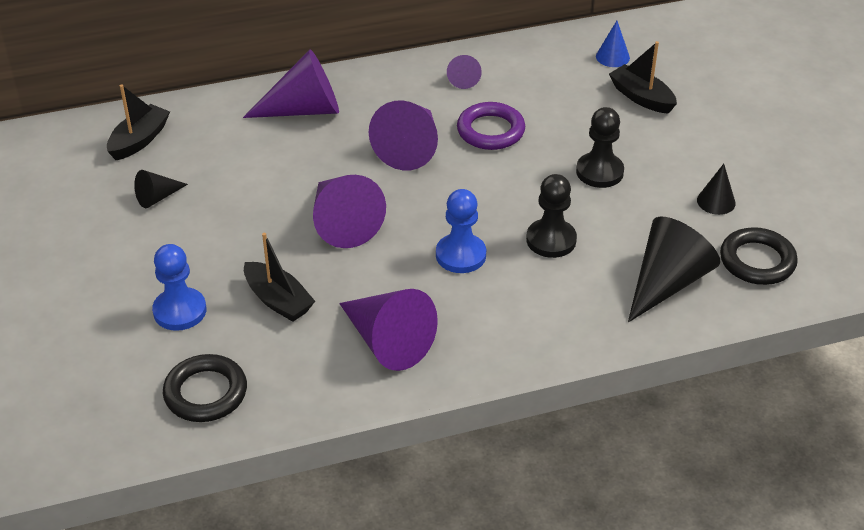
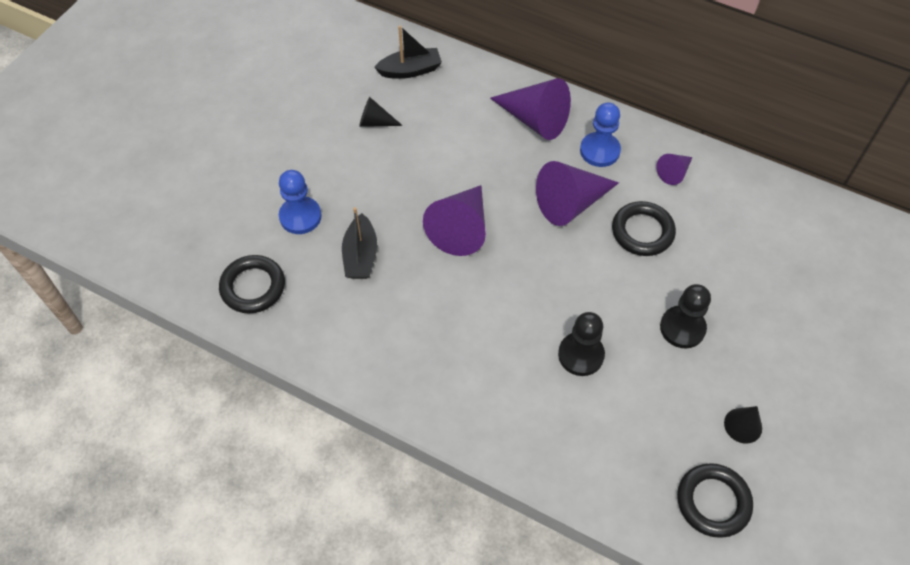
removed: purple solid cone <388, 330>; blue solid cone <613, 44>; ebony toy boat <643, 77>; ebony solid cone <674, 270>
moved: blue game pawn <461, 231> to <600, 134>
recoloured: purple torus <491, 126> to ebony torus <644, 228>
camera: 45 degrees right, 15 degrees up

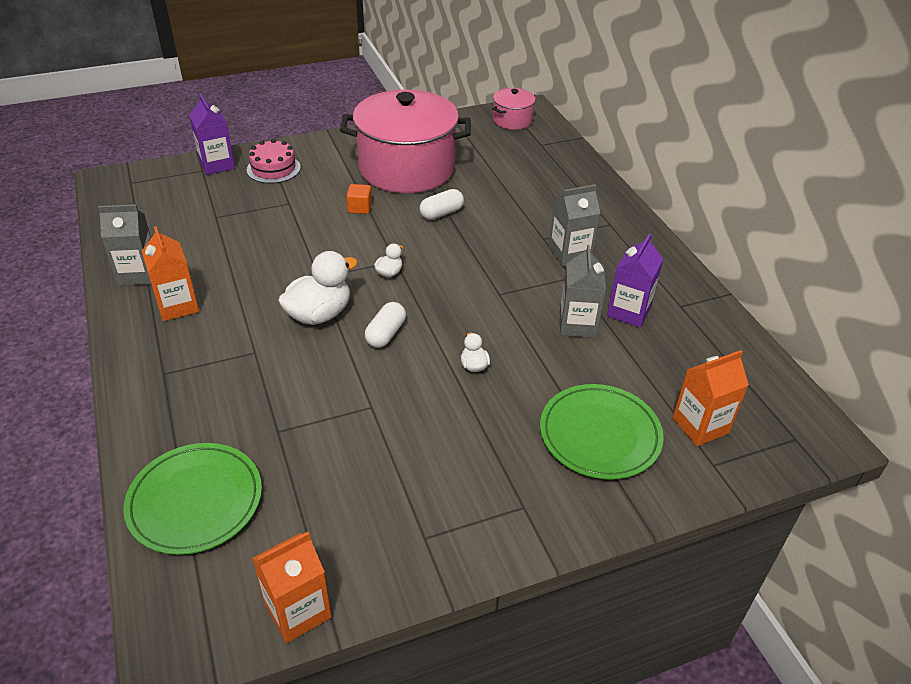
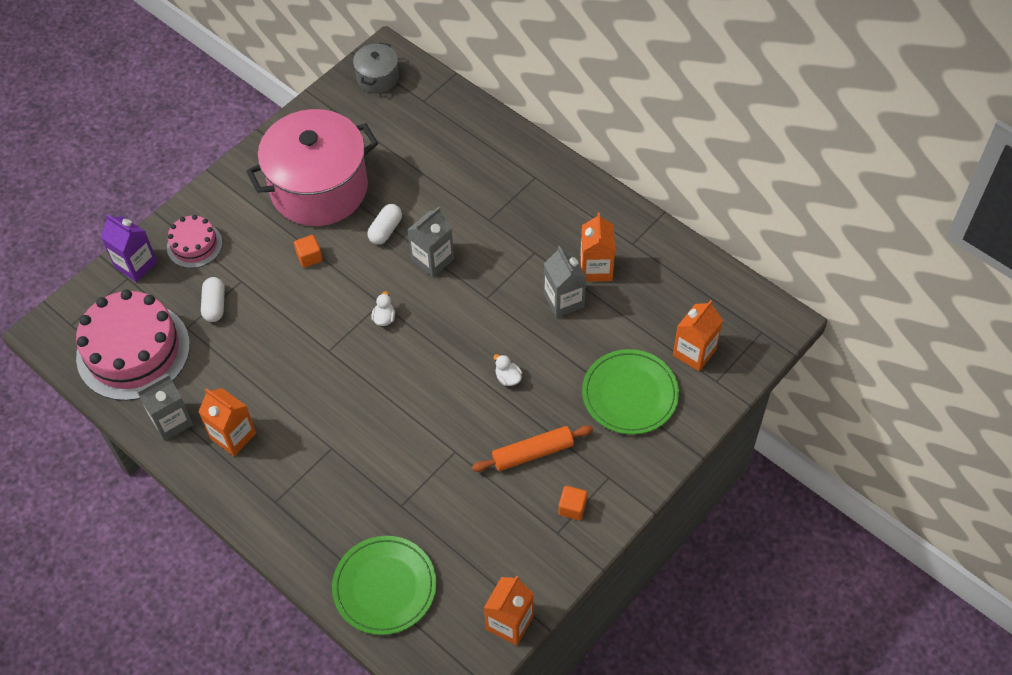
removed: white toy duck <318, 288>
added: rose-pink layer cake <133, 345>; bright orange rolling pin <532, 448>; bright orange cube <572, 503>
moved: white pill shape <385, 325> to <213, 299>; gray carton <574, 225> to <430, 242>
recoloured: rose-pink stockpot <514, 109> to gray stockpot <376, 67>; purple carton <635, 280> to bright orange carton <597, 247>
camera: 25 degrees left, 15 degrees up

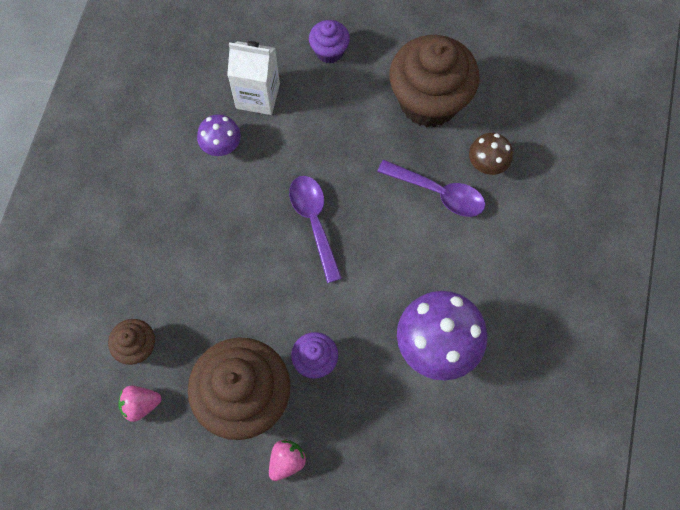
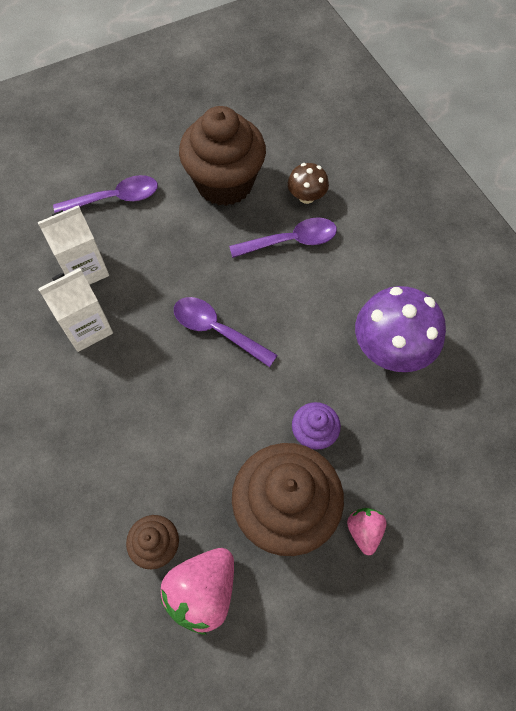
replaced: purple mushroom <219, 135> to white carton <75, 310>; purple fairy cake <329, 41> to purple spoon <105, 194>
resized: rose-pink strawberry <140, 404> = <197, 591> x1.77
camera: 40 degrees left, 5 degrees down

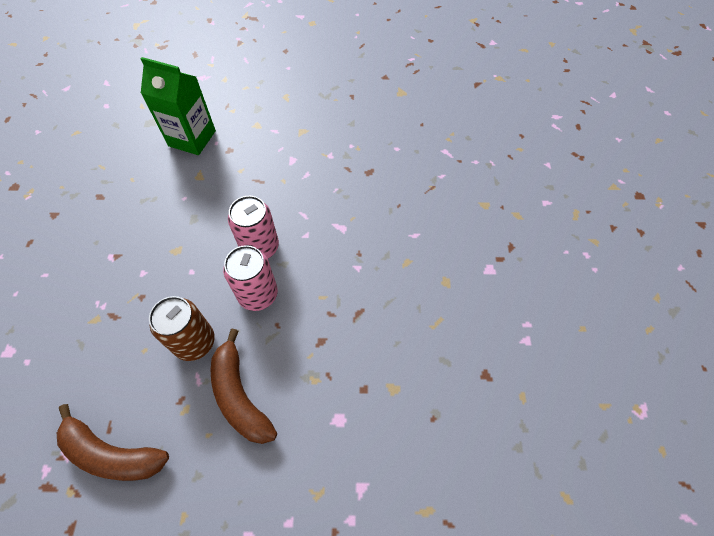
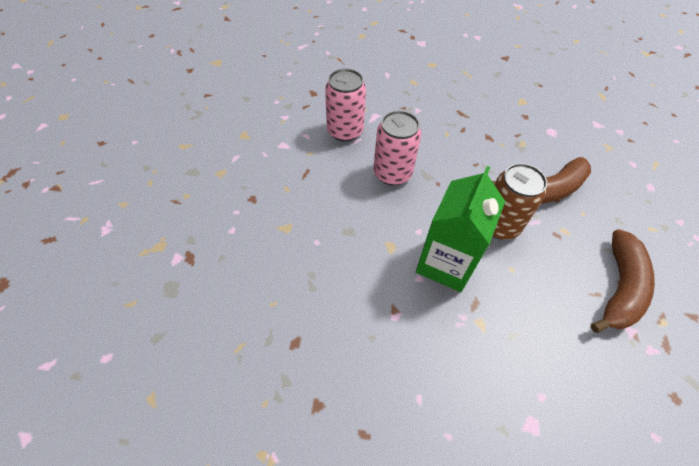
moved: emerald carton <178, 106> to <460, 229>; rose-pink tin <250, 278> to <345, 105>
camera: 85 degrees left, 5 degrees down

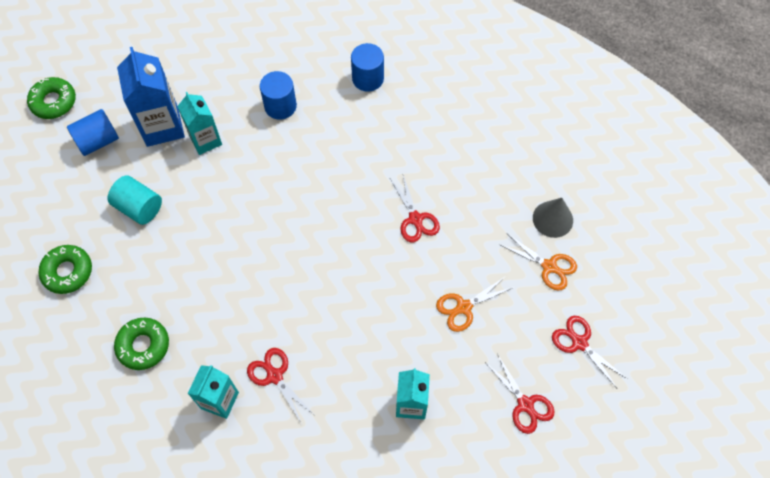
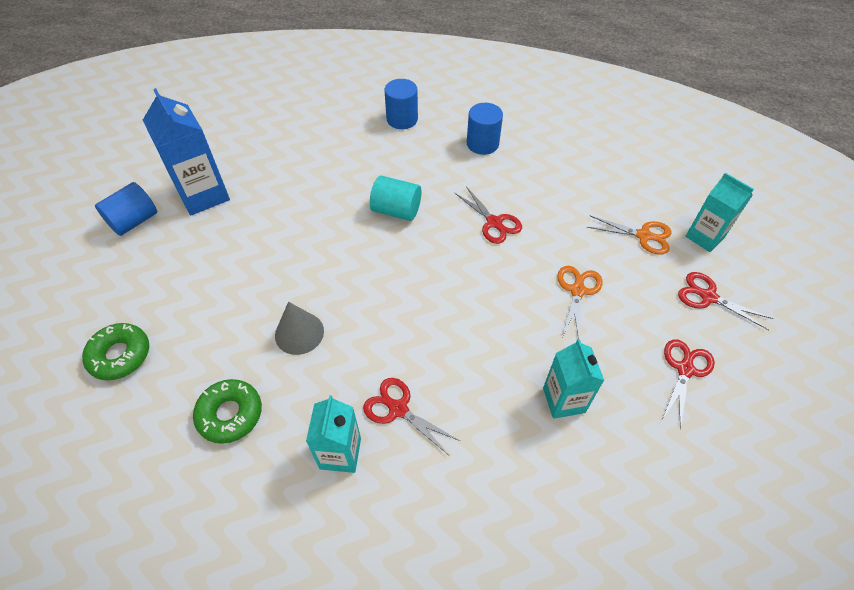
removed: emerald donut <51, 98>
moved: turquoise cylinder <134, 200> to <396, 198>; turquoise carton <199, 123> to <719, 212>; blue cylinder <278, 95> to <485, 129>; gray solid cone <553, 218> to <299, 328>
turned: bright orange pair of scissors <475, 304> = <580, 302> 150 degrees clockwise; red pair of scissors <519, 394> = <688, 384> 105 degrees counterclockwise
camera: 15 degrees left, 10 degrees down

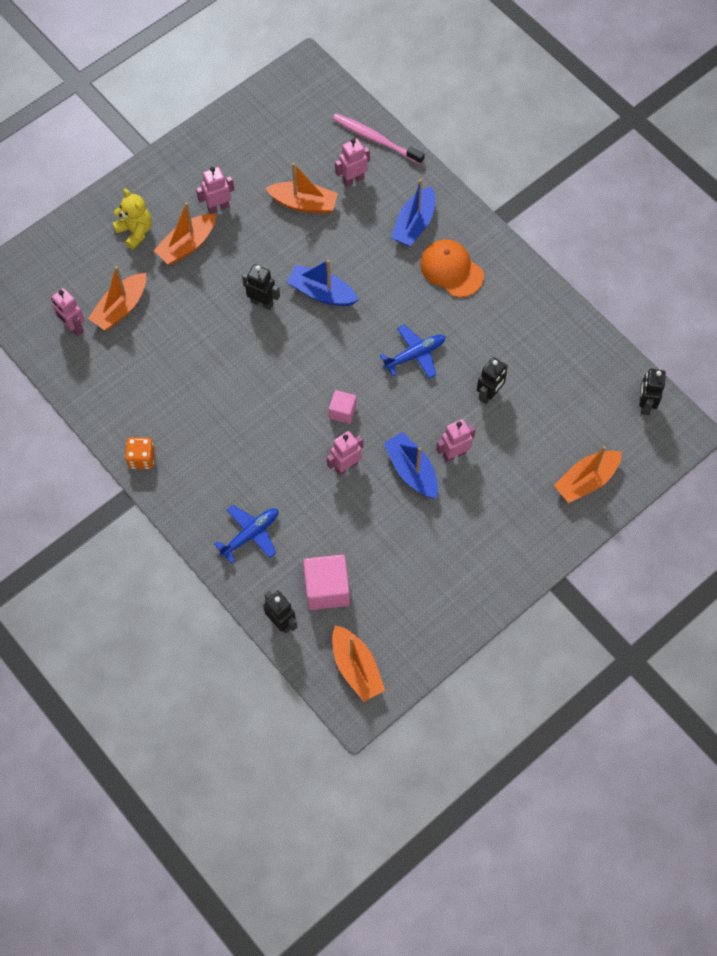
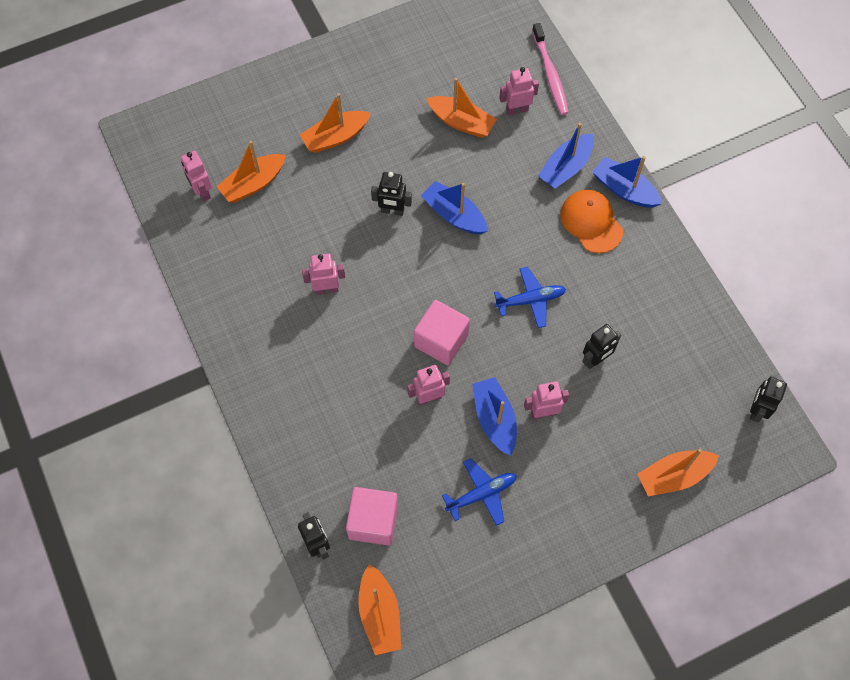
removed: yellow teddy bear <132, 219>; bright orange game die <140, 453>
added: blue toy boat <627, 182>
moved: rose-pink robot figure <215, 190> to <323, 274>; blue aeroplane <246, 534> to <479, 492>
turned: ebony robot figure <261, 287> = <391, 194> 150 degrees clockwise; rose-pink tooth brush <378, 139> = <550, 69> 150 degrees counterclockwise
resized: rose-pink cube <343, 407> = <442, 332> x1.74
camera: 15 degrees right, 0 degrees up

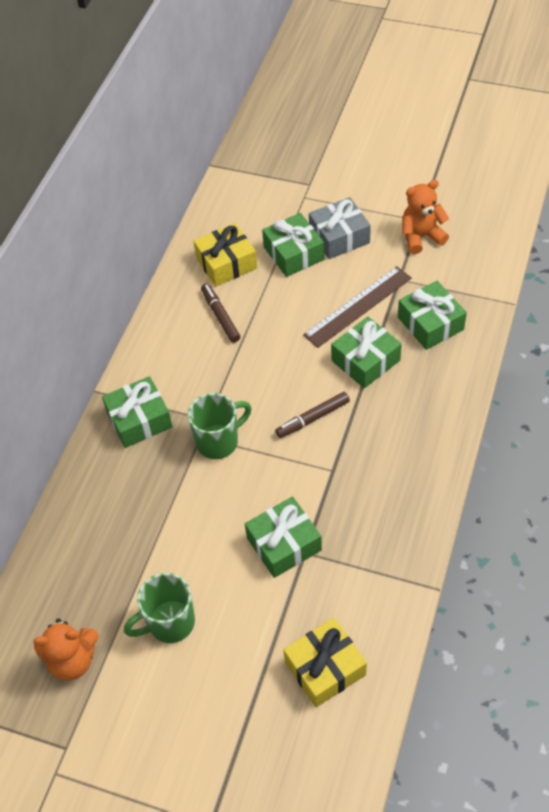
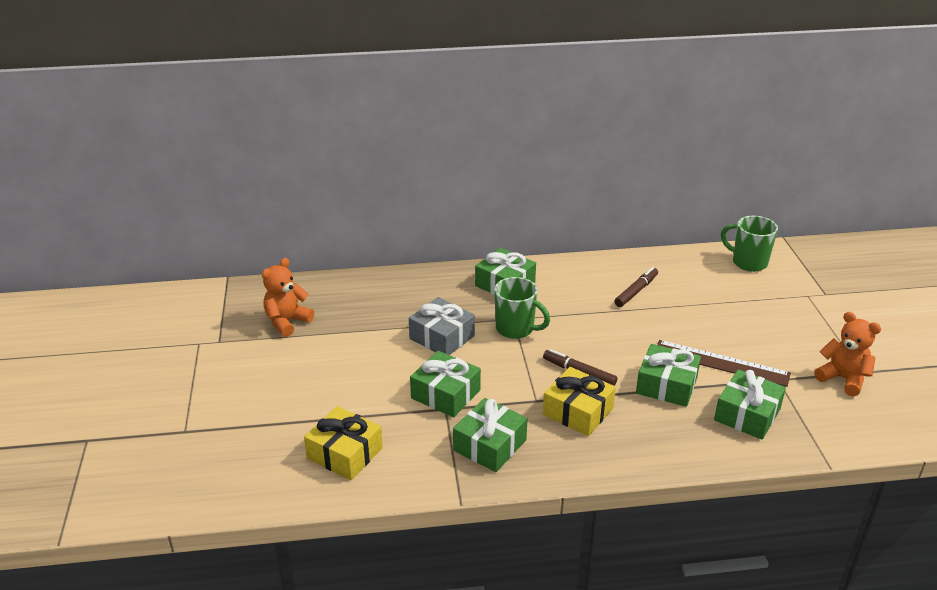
moved: emerald mug <159, 608> to <749, 244>; yellow present <225, 254> to <579, 401>; emerald present <293, 245> to <490, 435>; gray present <340, 228> to <442, 326>
turned: bright orange teddy bear <66, 649> = <288, 297> 75 degrees clockwise
camera: 60 degrees right, 20 degrees down

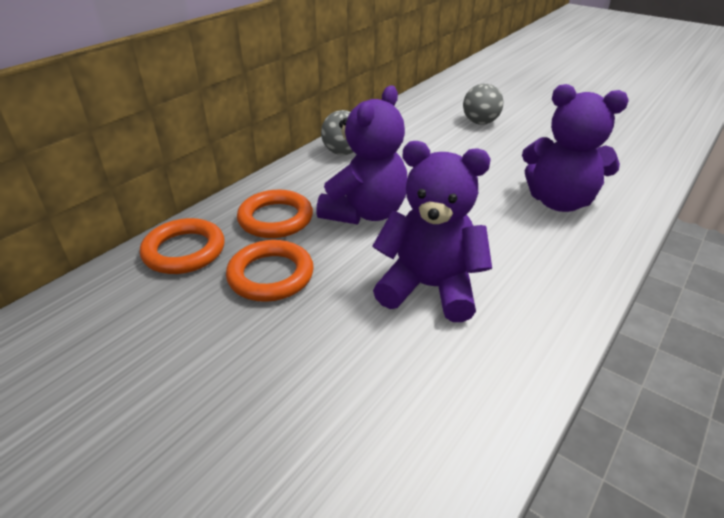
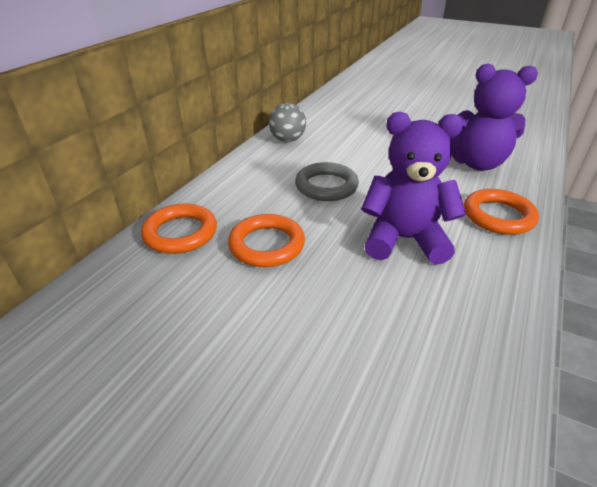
removed: gray play ball <483, 104>
moved: bright orange torus <275, 213> to <501, 212>
replaced: purple teddy bear <362, 155> to gray torus <327, 181>
camera: 10 degrees left, 0 degrees up

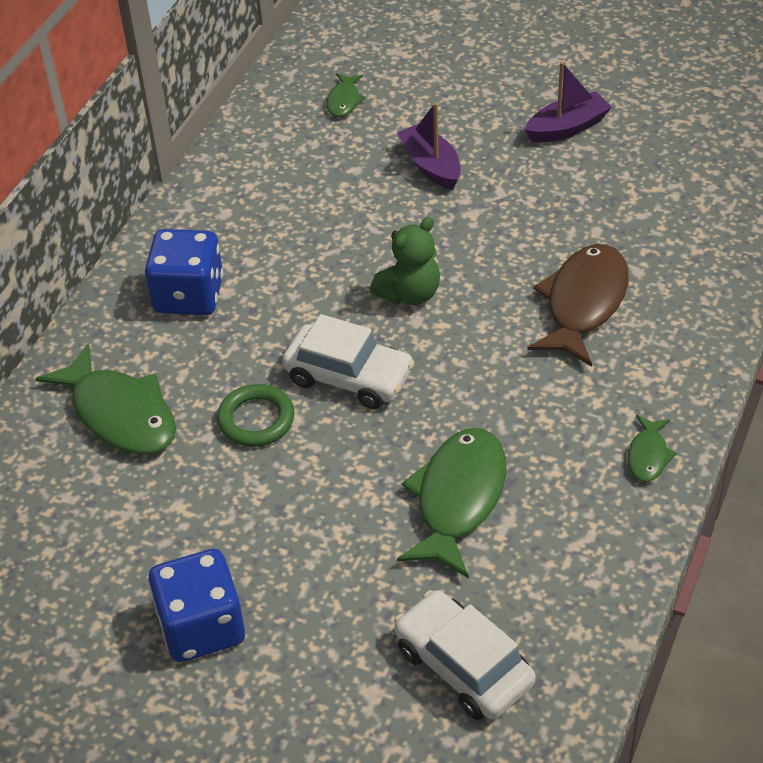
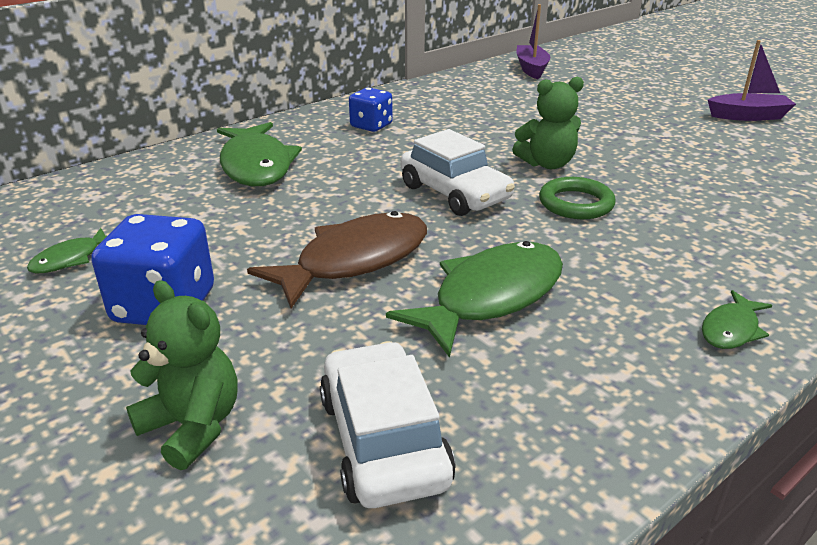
added: emerald teddy bear <182, 375>
moved: emerald torus <255, 415> to <577, 198>; emerald toy fish <346, 95> to <67, 250>; purple toy boat <429, 146> to <533, 41>; brown toy fish <578, 305> to <337, 259>
resized: blue game die <184, 272> = <371, 109> x0.62
camera: 25 degrees right, 15 degrees down

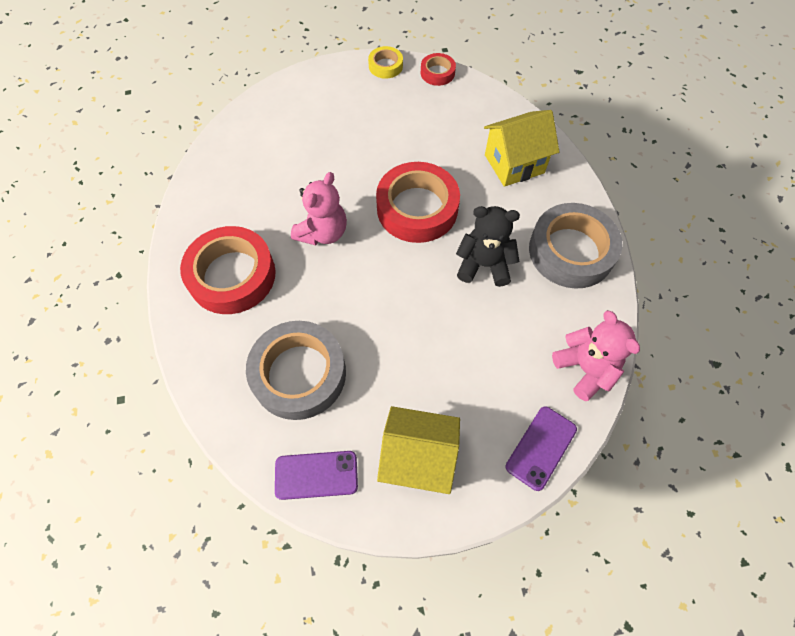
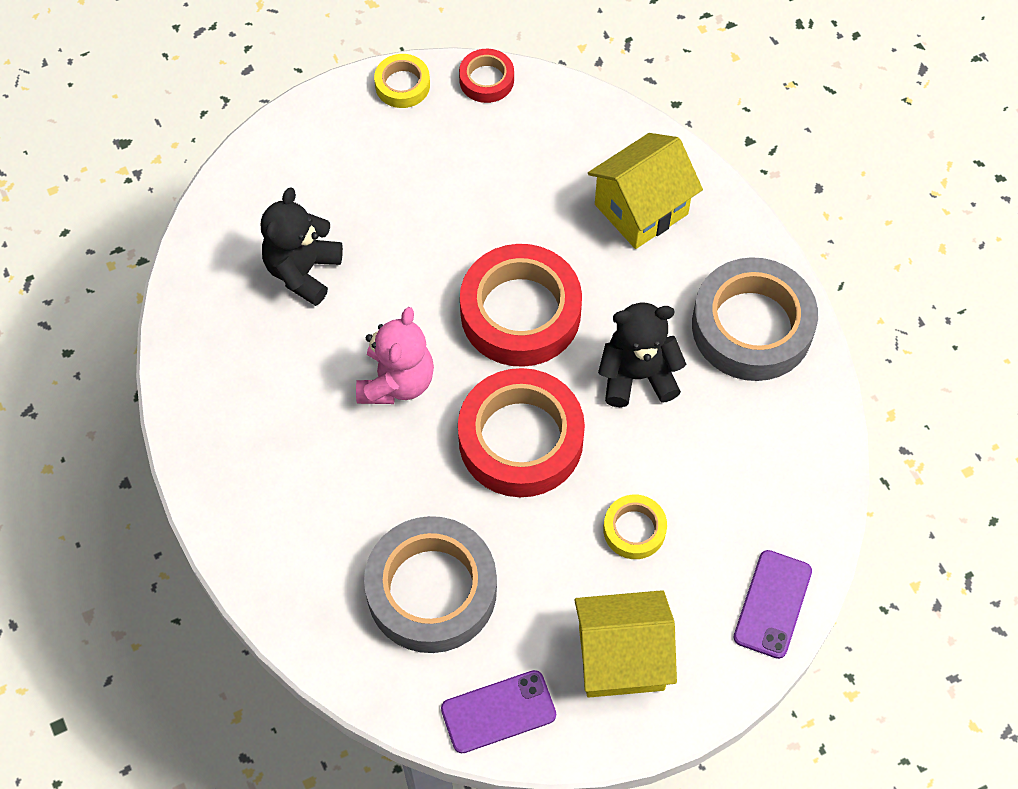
removed: rose-pink teddy bear <596, 355>
added: ebony teddy bear <302, 246>; yellow sticky tape <635, 527>
moved: red sticky tape <228, 270> to <521, 432>
camera: 15 degrees left, 0 degrees up

